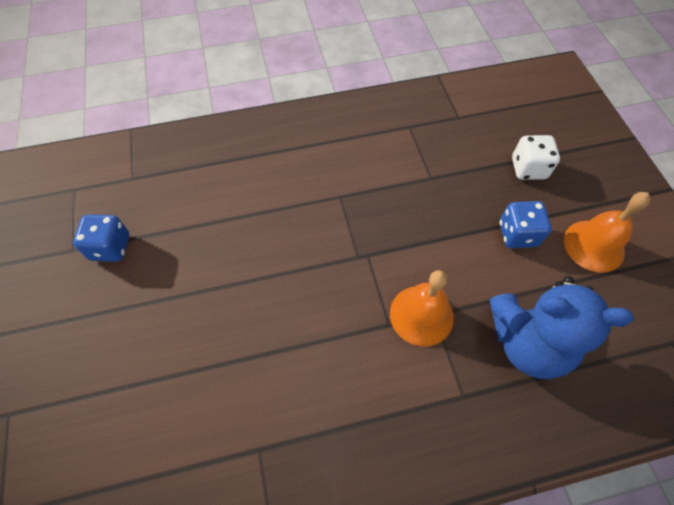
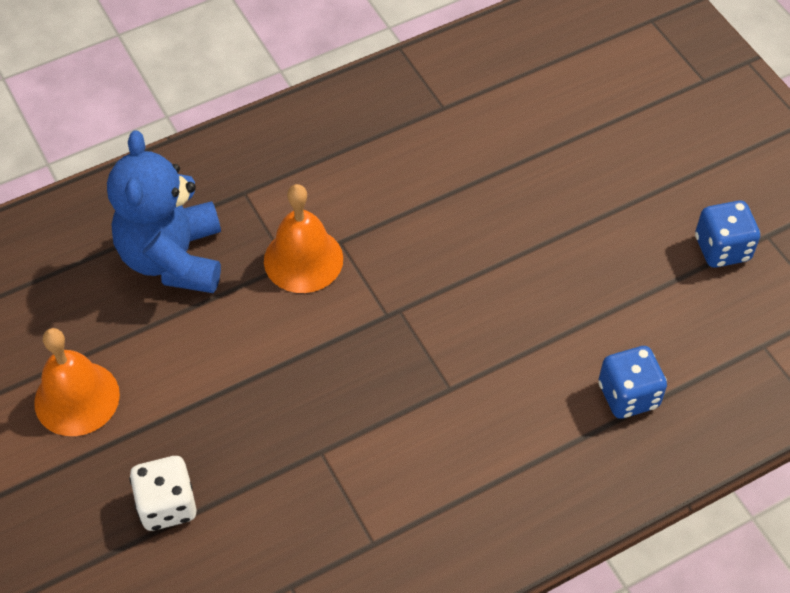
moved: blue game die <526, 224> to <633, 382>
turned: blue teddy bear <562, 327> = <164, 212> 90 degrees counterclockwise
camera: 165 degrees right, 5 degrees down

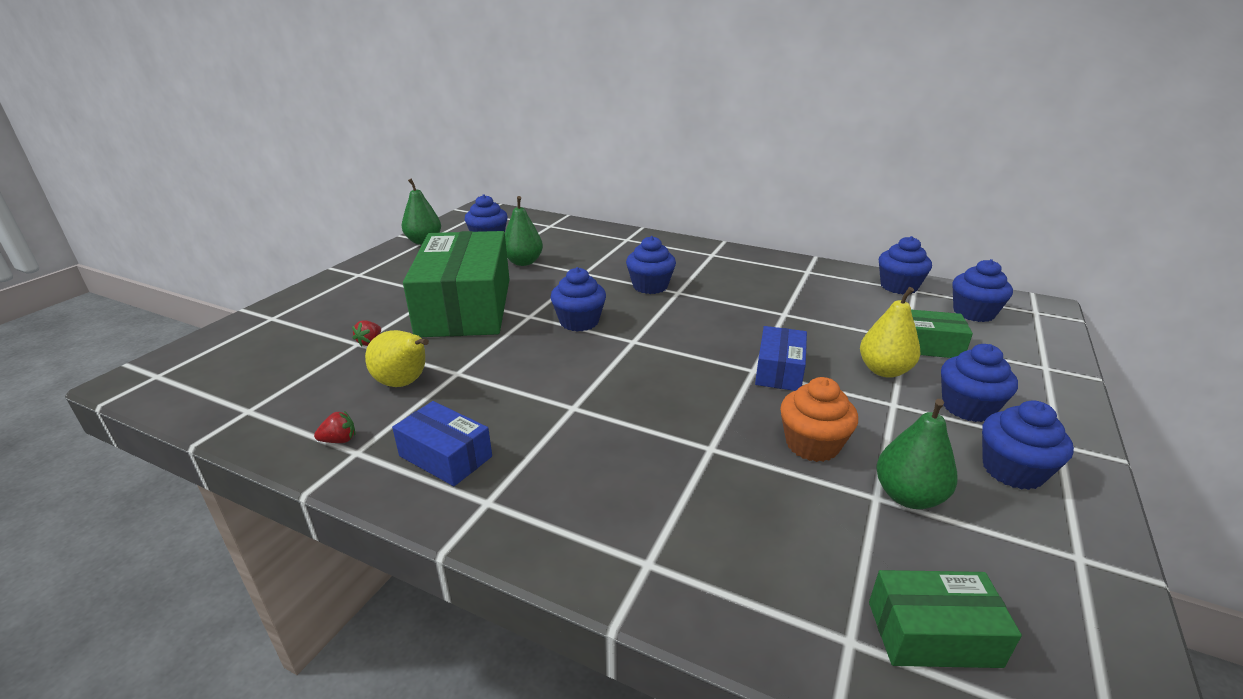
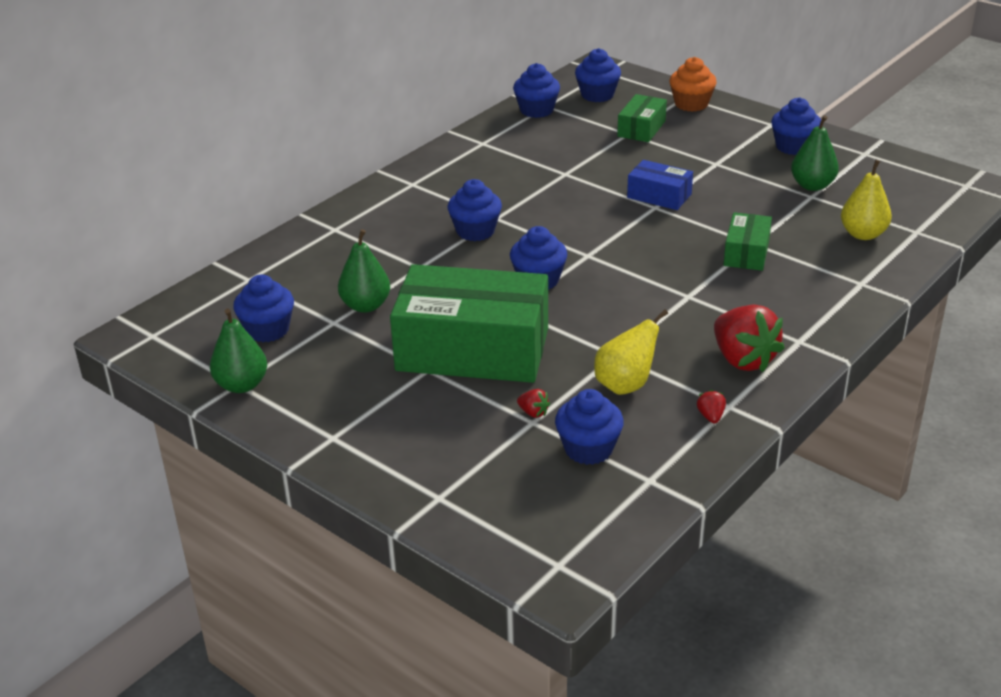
moved: bright orange fairy cake <819, 419> to <693, 84>; yellow toy pear <890, 332> to <866, 200>; emerald package <945, 619> to <748, 241>; blue fairy cake <979, 383> to <589, 427>
replaced: blue package <442, 443> to red strawberry <749, 338>
camera: 75 degrees left, 5 degrees up

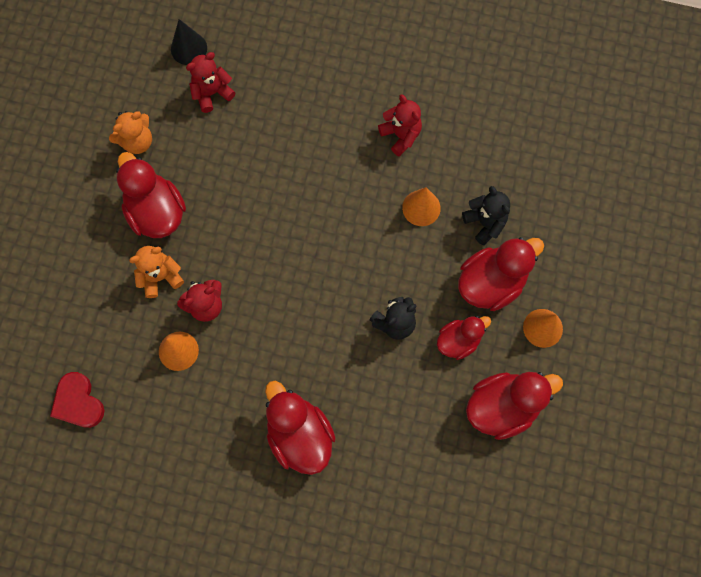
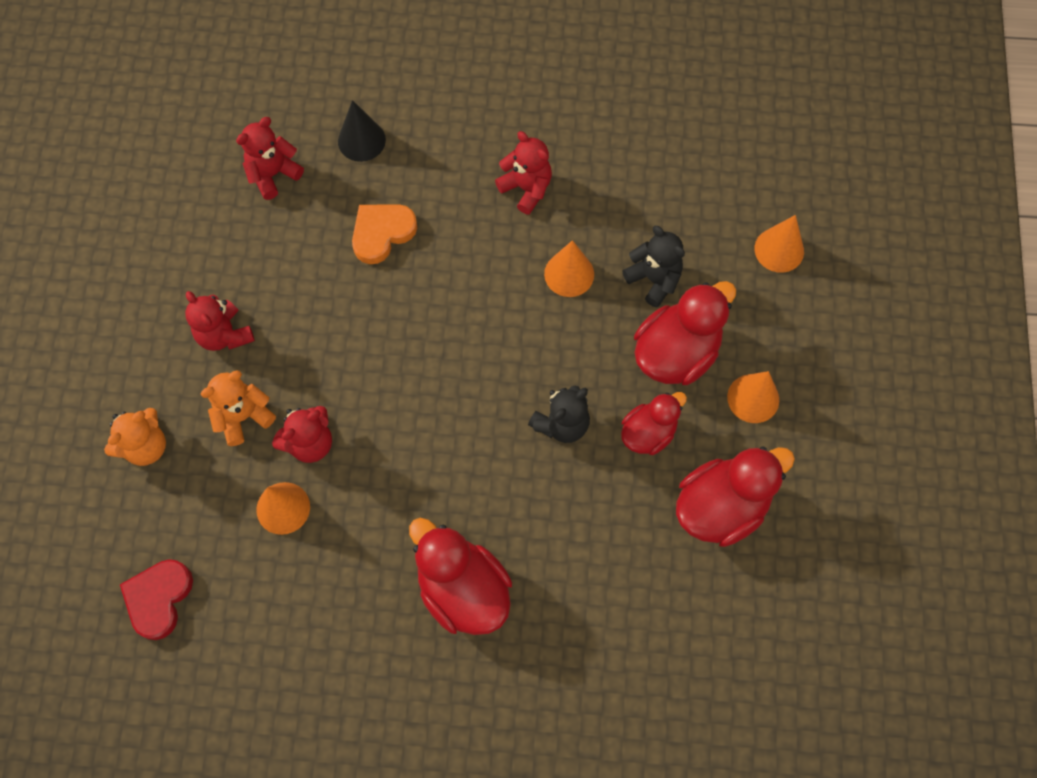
added: bright orange heart <384, 234>; bright orange solid cone <779, 244>
moved: bright orange teddy bear <130, 132> to <135, 437>; ebony solid cone <189, 42> to <362, 131>
replaced: red toy duck <151, 195> to red teddy bear <220, 321>
turned: red heart <77, 400> = <156, 599> 60 degrees clockwise
camera: 10 degrees left, 5 degrees down

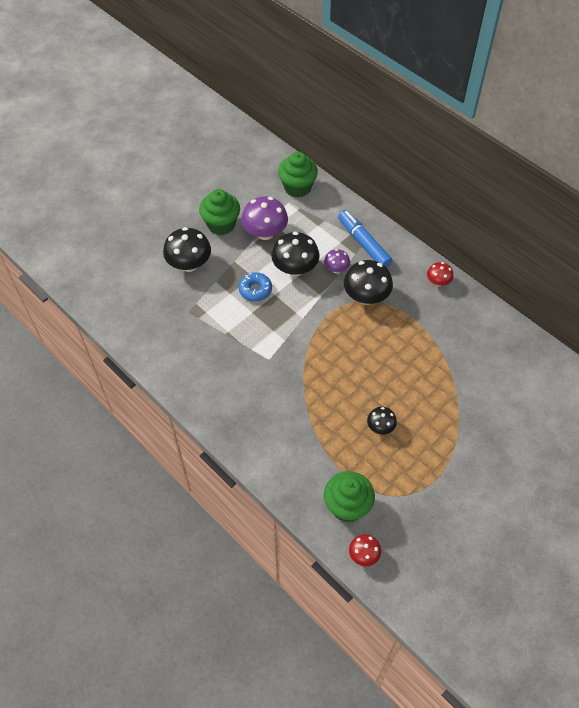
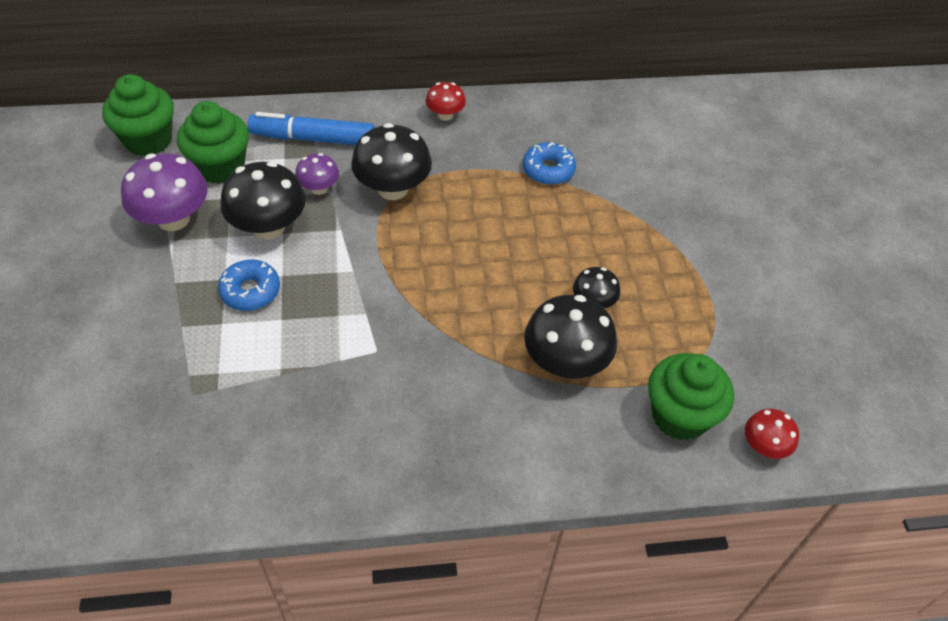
added: blue donut <549, 163>
moved: ebony mushroom <187, 249> to <570, 337>; emerald fairy cake <219, 212> to <213, 142>
camera: 55 degrees left, 5 degrees down

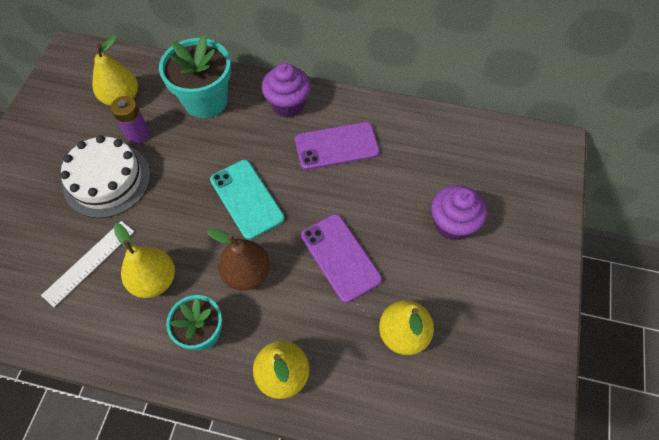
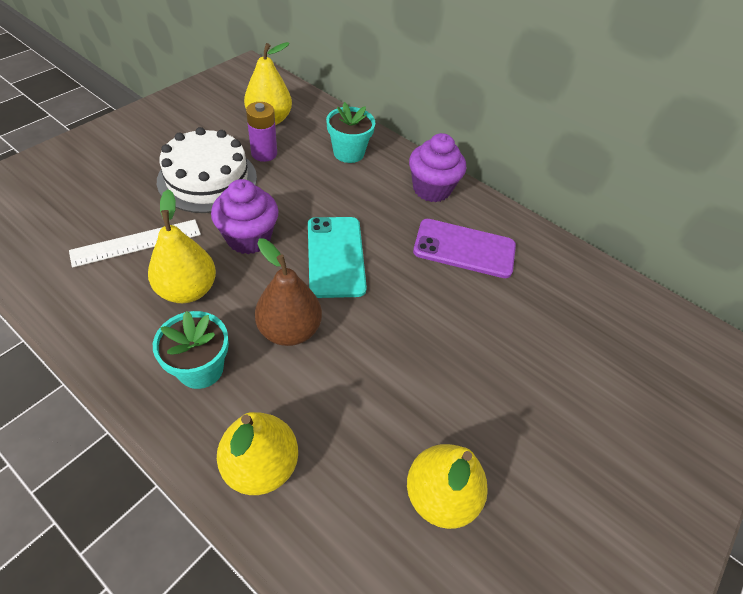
removed: purple mobile phone <341, 258>
moved: purple fairy cake <459, 212> to <245, 216>
resized: turquoise flower pot <195, 76> = <350, 132> x0.63
camera: 20 degrees right, 10 degrees down

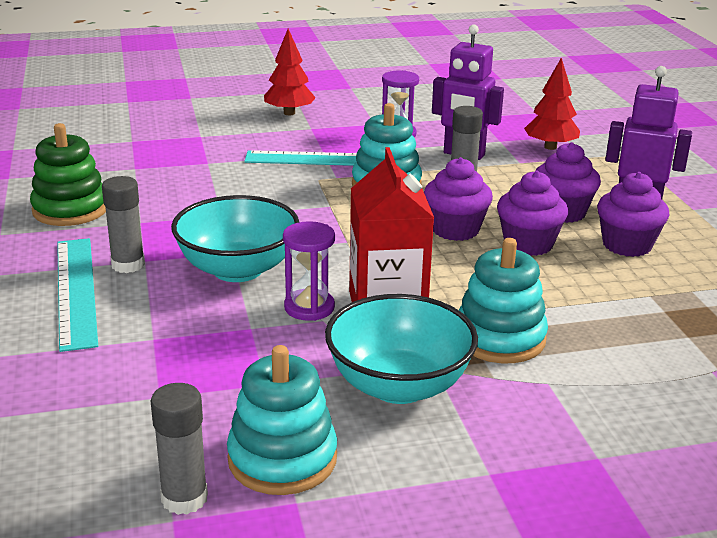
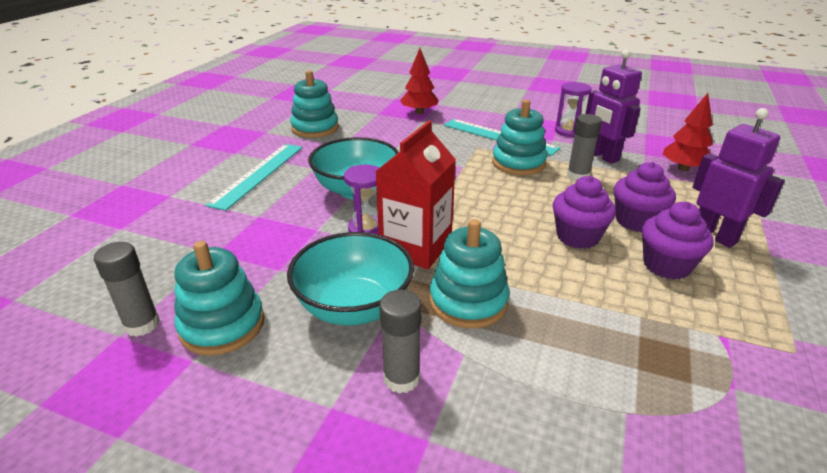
removed: purple fairy cake <458, 199>
moved: gray glue <123, 224> to <400, 341>; red toy tree <290, 72> to <419, 81>
recoloured: emerald stacking rings <68, 174> to turquoise stacking rings <314, 104>
camera: 35 degrees right, 5 degrees up

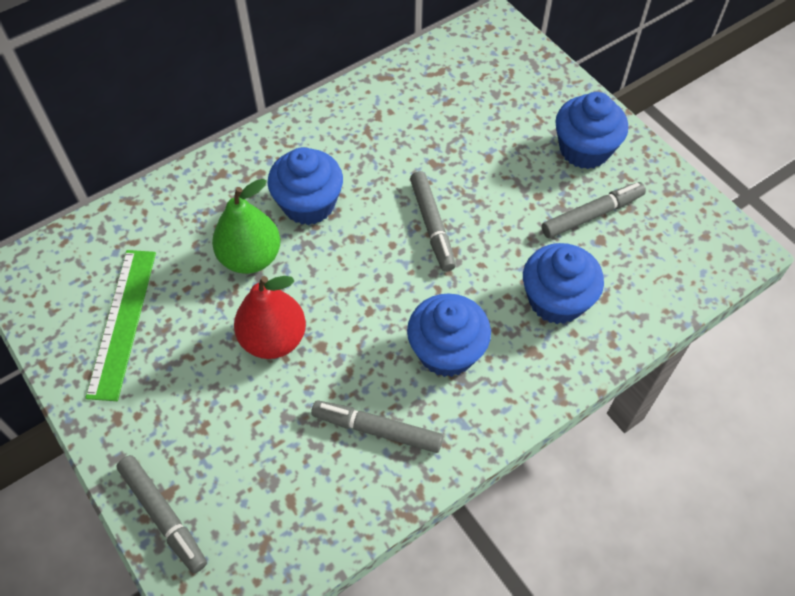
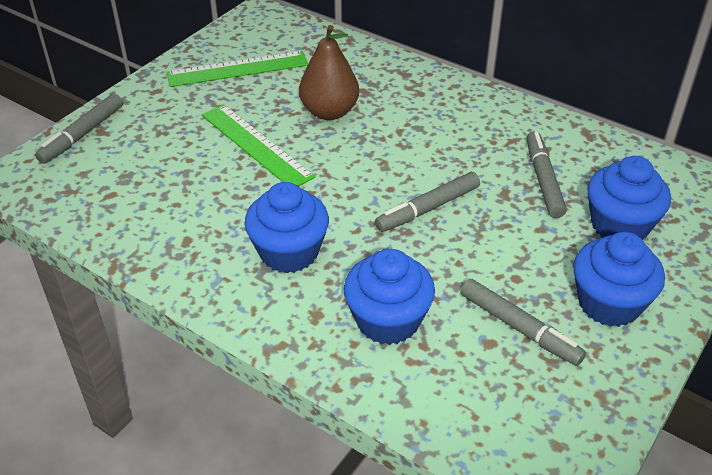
moved: blue fairy cake <305, 186> to <629, 198>; gray marker <377, 426> to <547, 174>
replaced: red toy pear <270, 317> to emerald ruler <258, 145>
recoloured: emerald toy pear <246, 226> to brown toy pear <329, 72>
camera: 70 degrees right, 15 degrees down

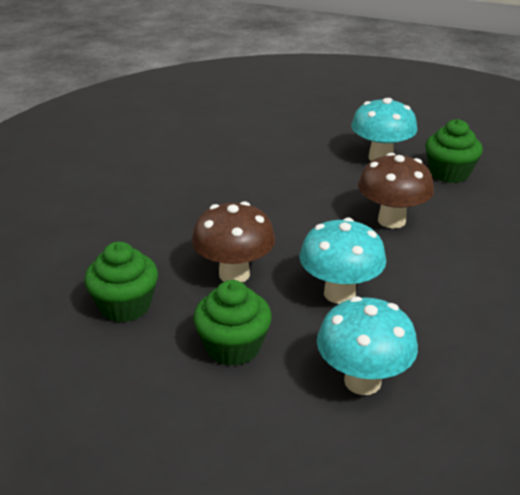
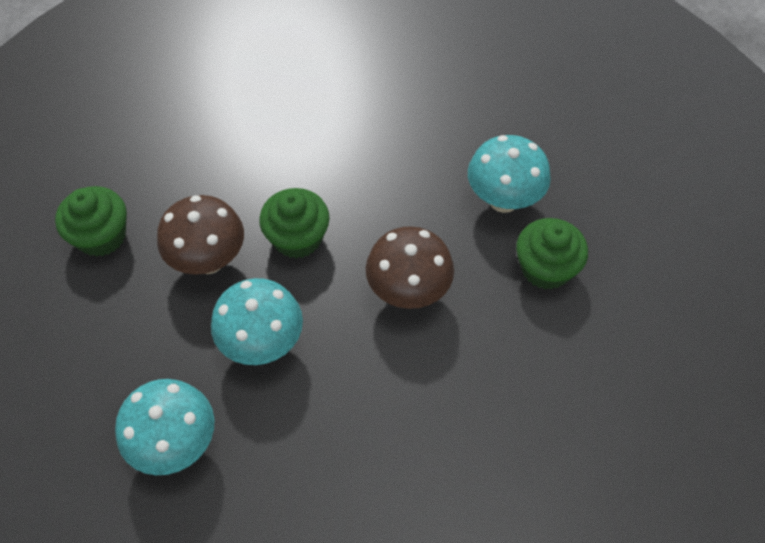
moved: emerald fairy cake <232, 323> to <294, 223>
camera: 40 degrees right, 25 degrees up

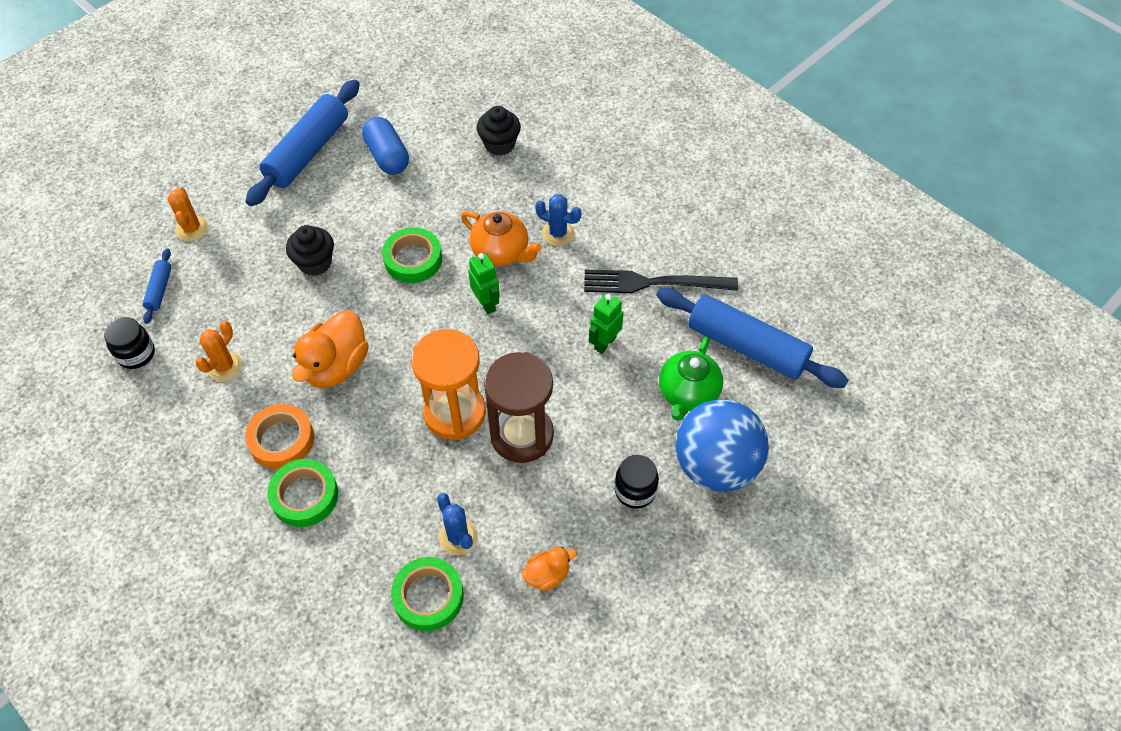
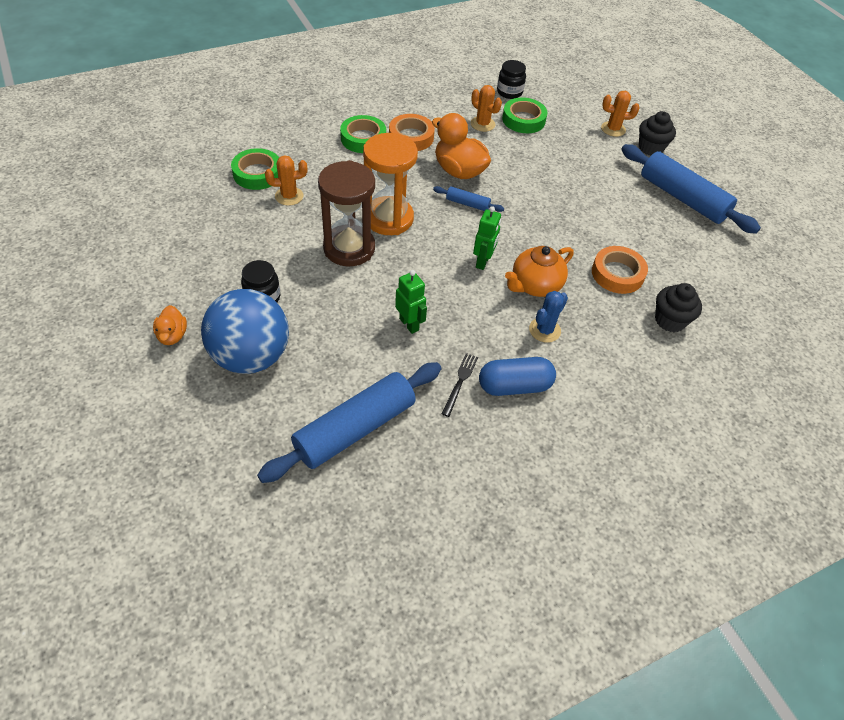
removed: emerald china teapot <691, 379>
added: bright orange sticky tape <620, 270>
moved: blue rolling pin <157, 286> to <468, 199>; ebony fairy cake <310, 250> to <657, 133>; blue pill shape <385, 146> to <517, 376>; emerald sticky tape <412, 255> to <525, 115>; bright orange toy duck <549, 569> to <170, 325>
recoloured: blue cactus <457, 524> to bright orange cactus <286, 180>
turned: emerald robot figure <484, 283> = <487, 238> 60 degrees counterclockwise
resized: ebony dinner fork <661, 281> = <460, 385> x0.51
camera: 105 degrees right, 5 degrees down

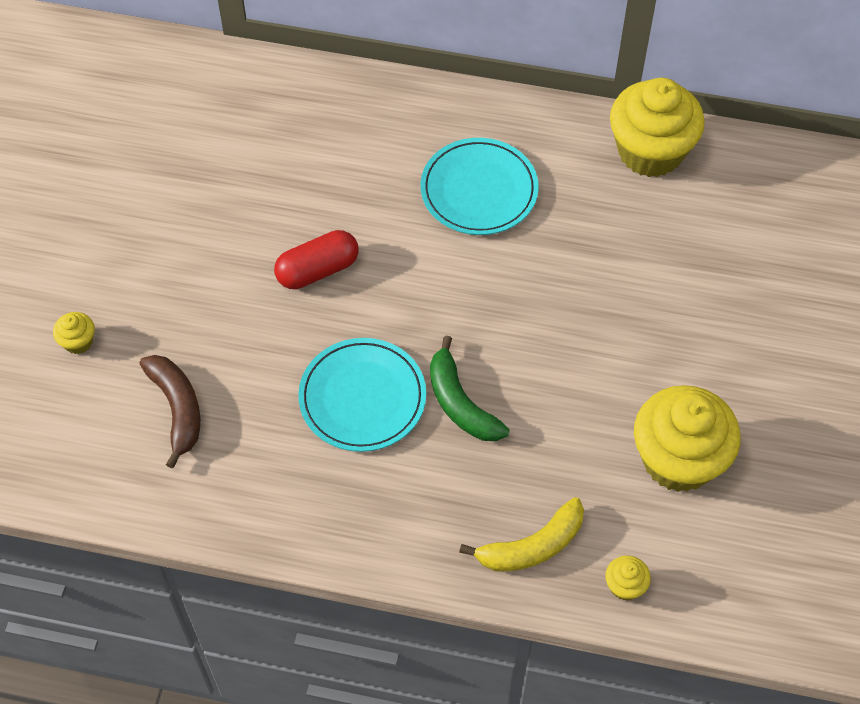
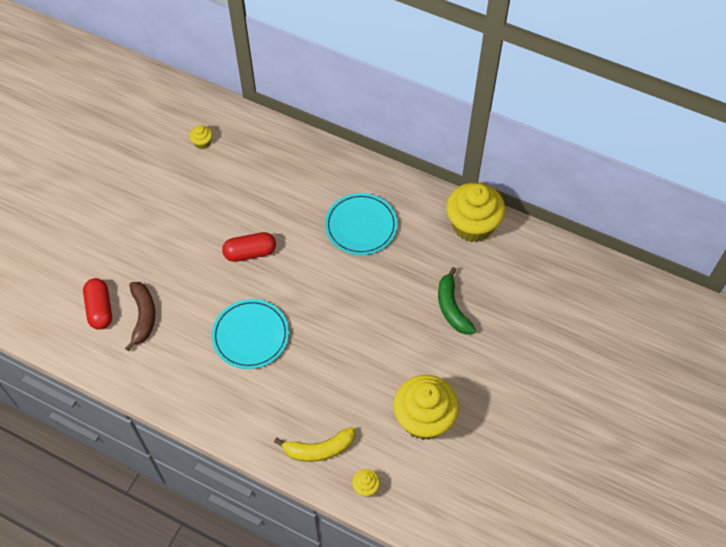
added: red pill shape <97, 304>
moved: yellow fairy cake <74, 333> to <200, 137>; emerald banana <469, 388> to <457, 300>
camera: 15 degrees right, 0 degrees up

